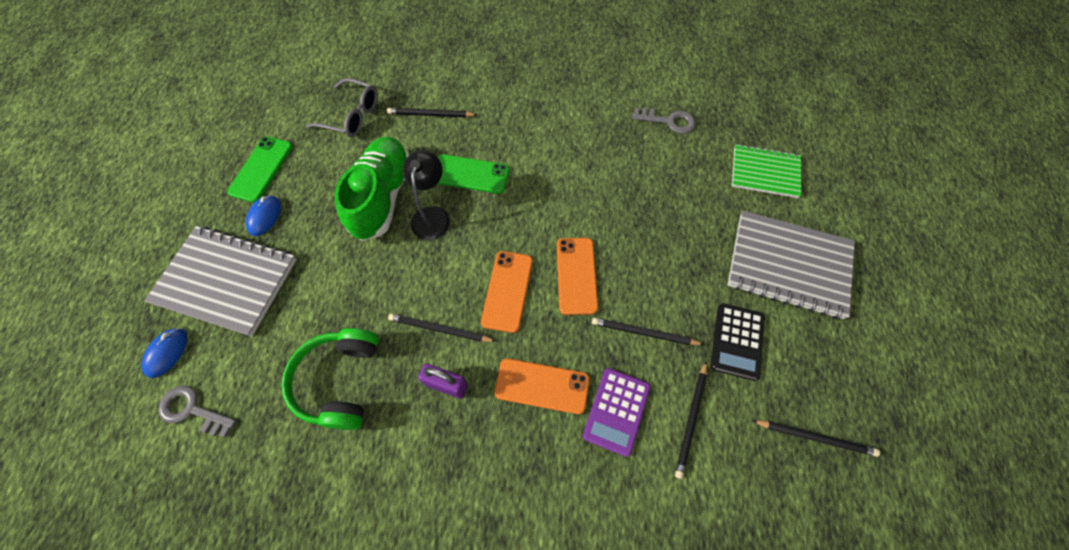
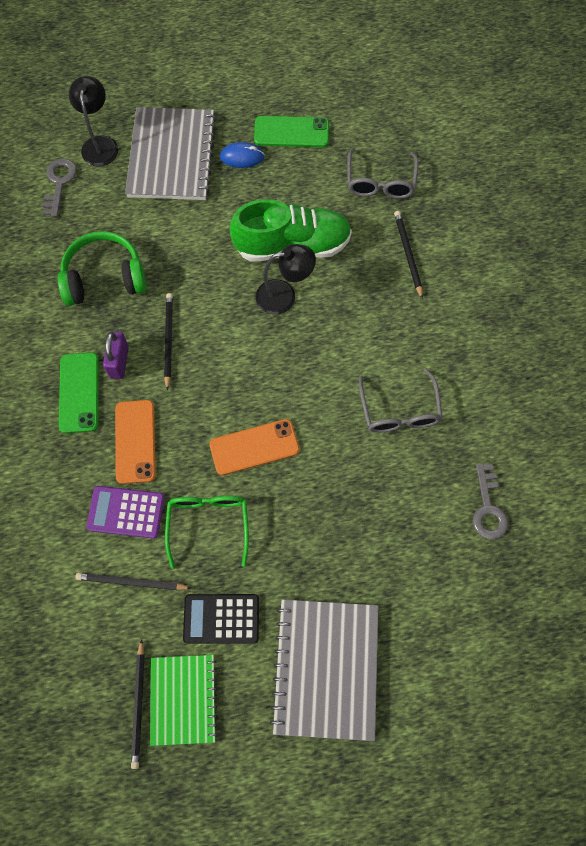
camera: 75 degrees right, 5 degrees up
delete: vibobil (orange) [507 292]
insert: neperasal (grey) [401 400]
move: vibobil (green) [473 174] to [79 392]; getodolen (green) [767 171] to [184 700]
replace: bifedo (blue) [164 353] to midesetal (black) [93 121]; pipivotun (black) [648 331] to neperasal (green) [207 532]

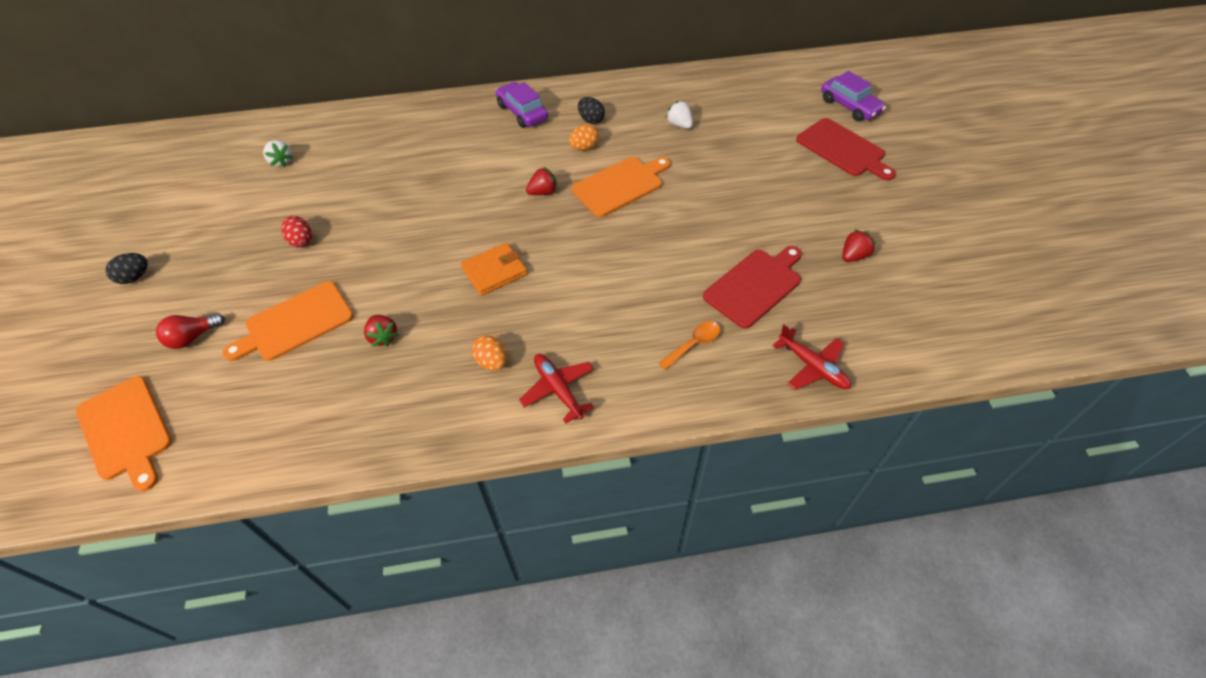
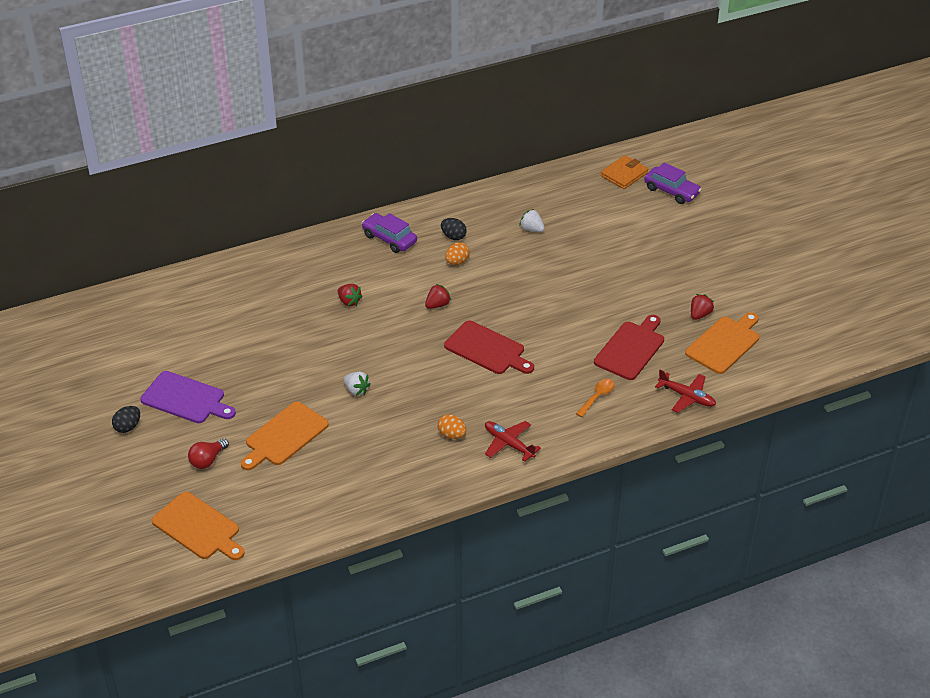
camera: 15 degrees left, 10 degrees down
delete: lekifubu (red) [296 231]
insert: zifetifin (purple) [188 397]
move: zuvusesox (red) [381 330] to [350 295]; zuvusesox (white) [278 153] to [357 384]; zifetifin (red) [846 149] to [489 347]; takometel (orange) [494 269] to [624 172]; zifetifin (orange) [621 187] to [722 343]

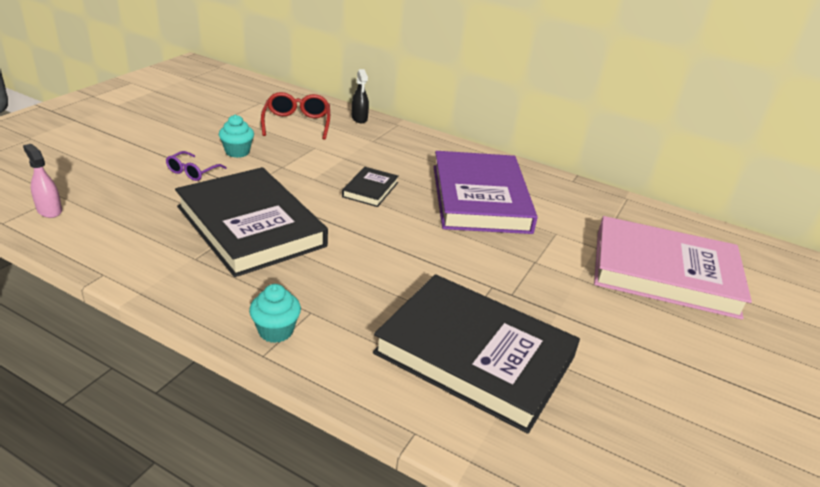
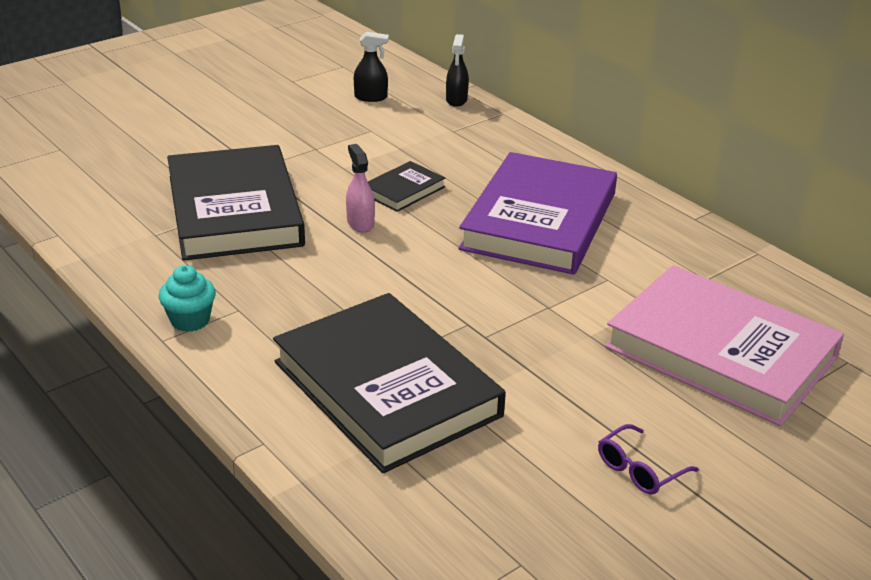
camera: 25 degrees right, 0 degrees up
delete: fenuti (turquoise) [236 136]
move: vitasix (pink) [42 181] to [360 188]; neperasal (purple) [196 166] to [648 459]
replace: neperasal (red) [295 116] to vitasix (black) [371 67]

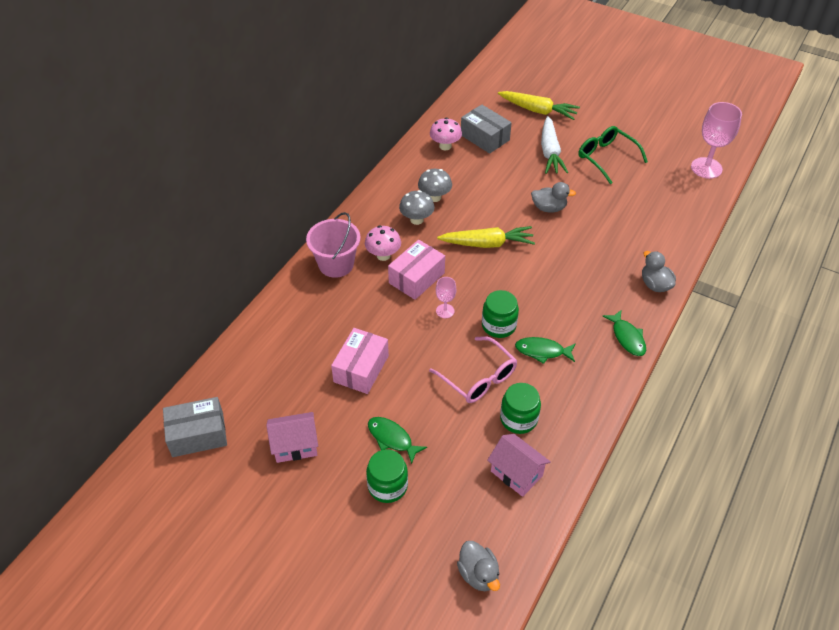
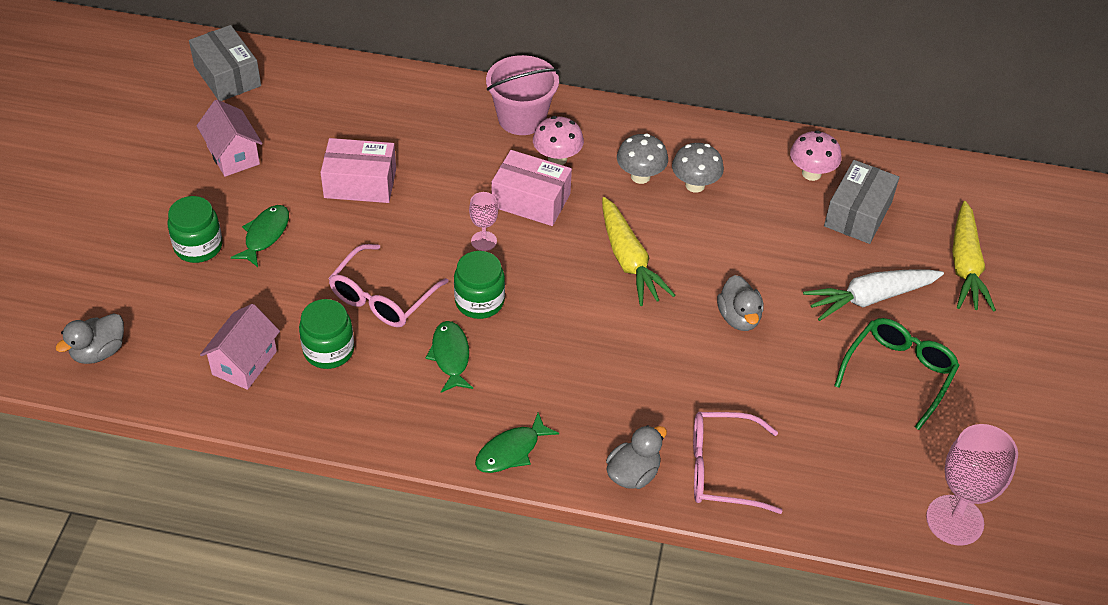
camera: 70 degrees right, 0 degrees up
insert: neperasal (pink) [738 463]

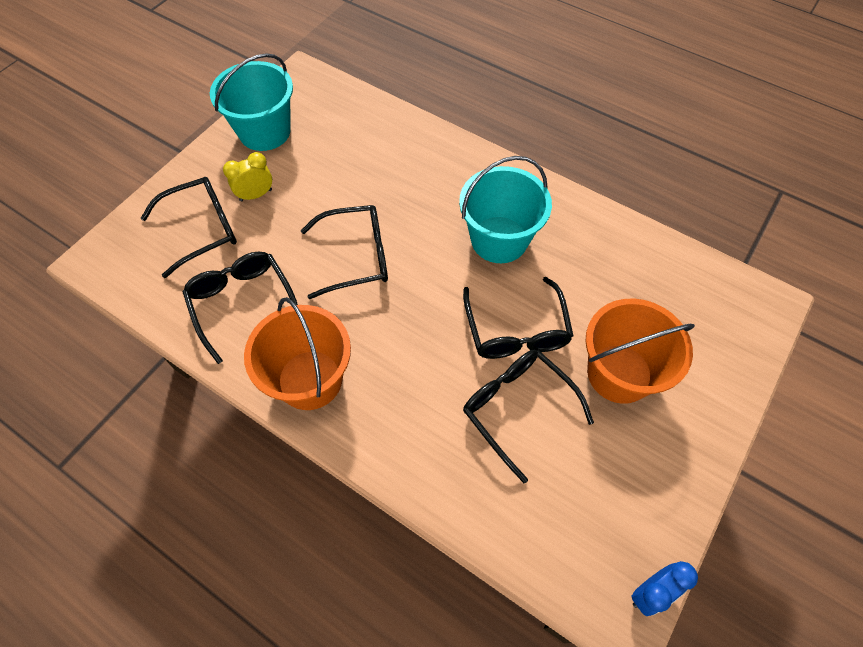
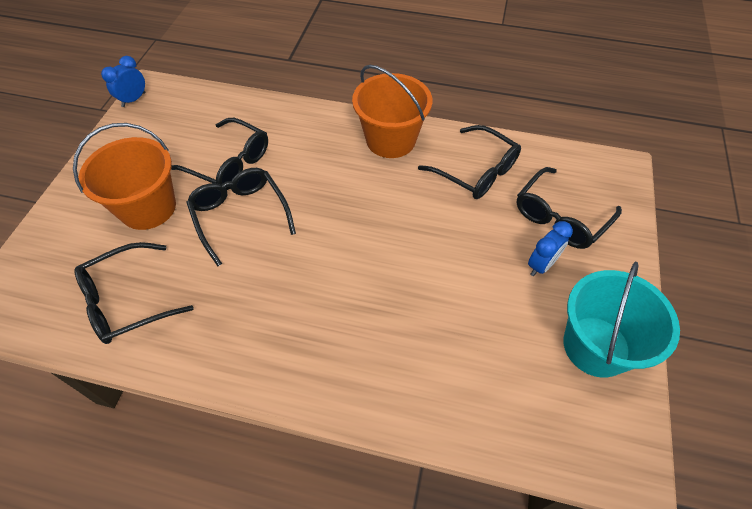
camera: 160 degrees right, 5 degrees down
delete: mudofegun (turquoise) [505 209]
move: neperasal (black) [344 252] to [134 293]
recolor: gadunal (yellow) [247 176] to gadunal (blue) [550 248]

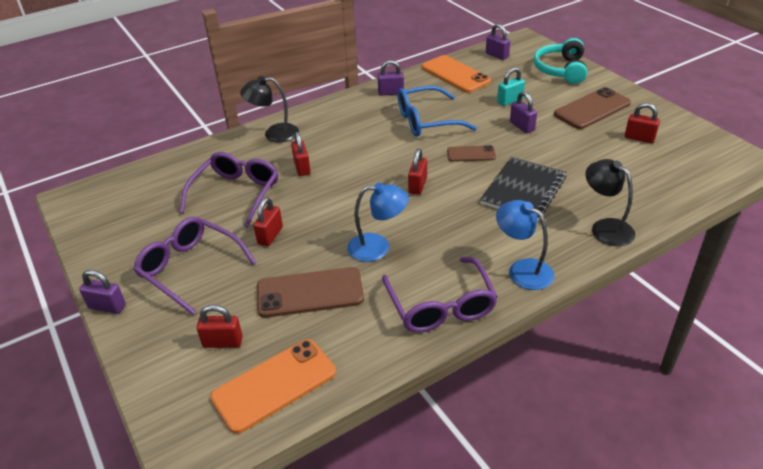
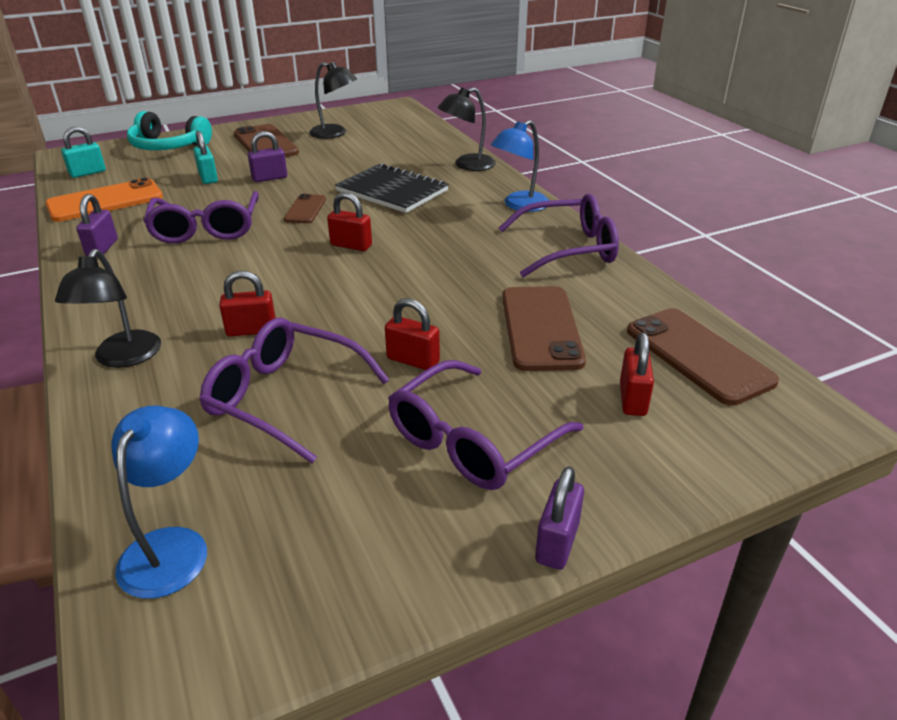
camera: 85 degrees left, 5 degrees down
move: midesetal (blue) [378 222] to [159 502]
replace: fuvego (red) [642 123] to midesetal (black) [333 100]
recolor: fuvego (purple) [498 42] to fuvego (turquoise) [83 152]; neperasal (blue) [437 111] to neperasal (purple) [201 217]; vibobil (orange) [273 386] to vibobil (brown) [703 357]

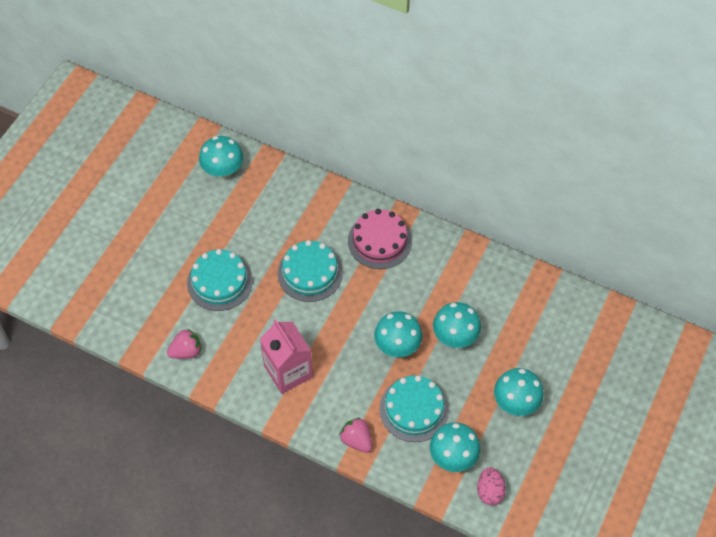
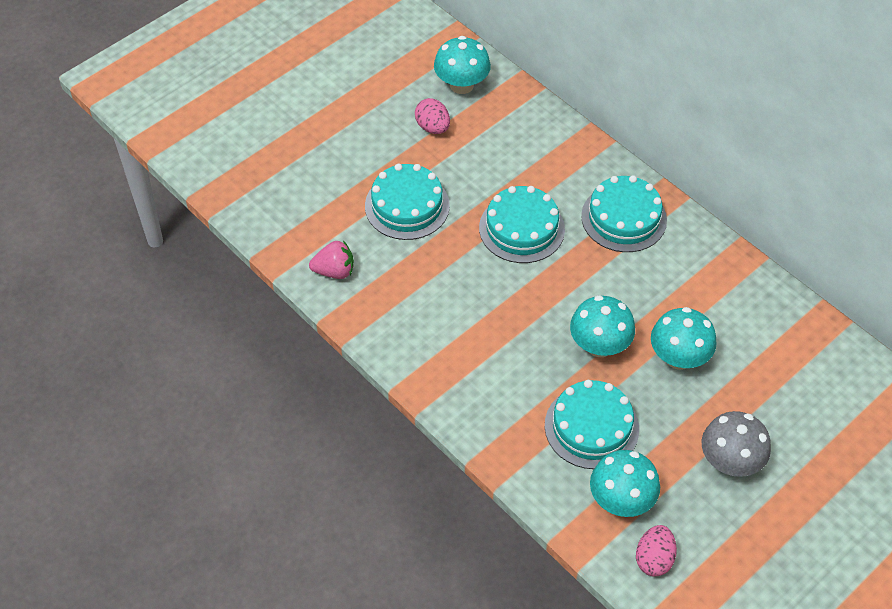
camera: 20 degrees right, 5 degrees down
delete: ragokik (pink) [286 356]; zuvusesox (pink) [355 435]
insert: lekifubu (pink) [432 116]
recolor: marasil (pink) [380 239] to marasil (turquoise) [624 213]; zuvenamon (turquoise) [519 392] to zuvenamon (grey) [736 444]

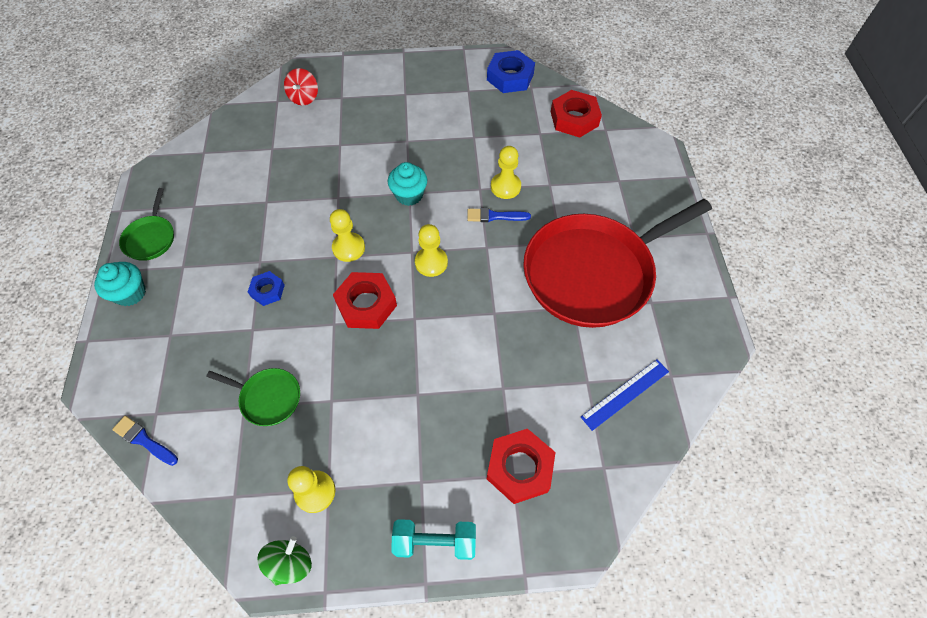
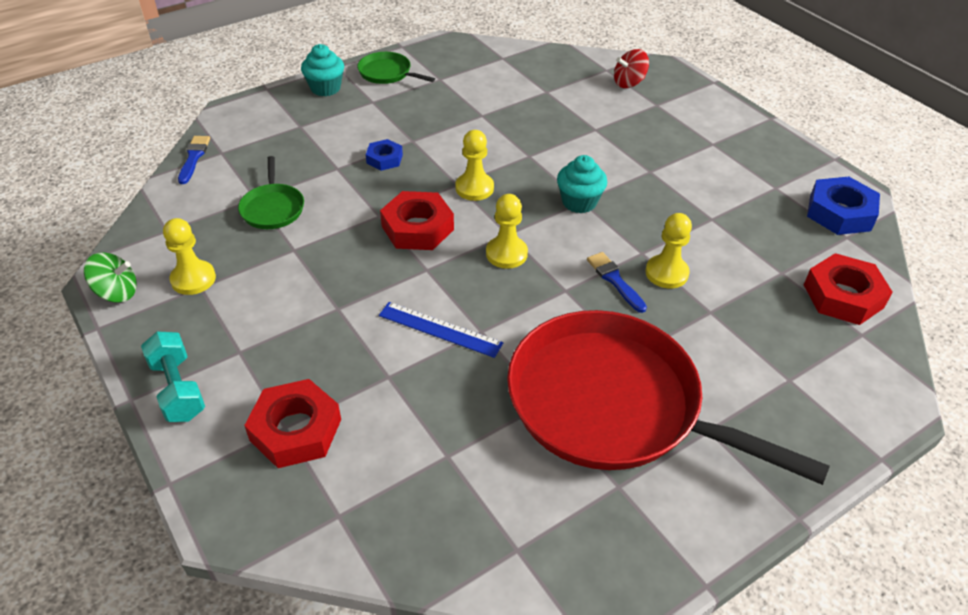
camera: 60 degrees right, 15 degrees down
move: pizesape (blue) [625 395] to [441 330]
rotate: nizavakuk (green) [146 224] = [396 68] 60 degrees clockwise

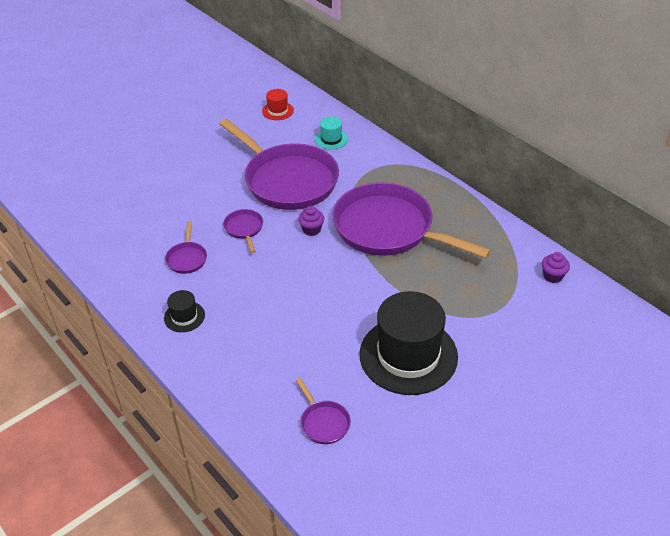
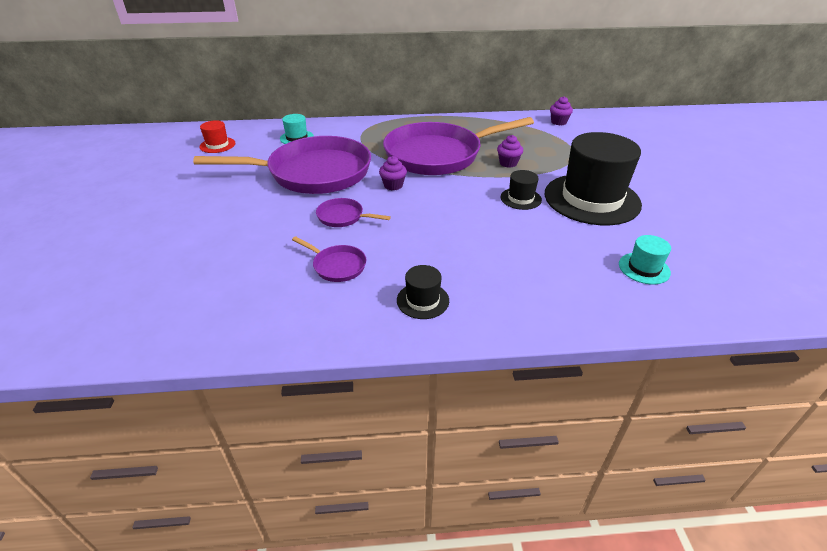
camera: 55 degrees left, 5 degrees down
insert: fenuti (purple) [510 151]; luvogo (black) [521 190]
replace: nizavakuk (purple) [323 411] to luvogo (turquoise) [645 259]

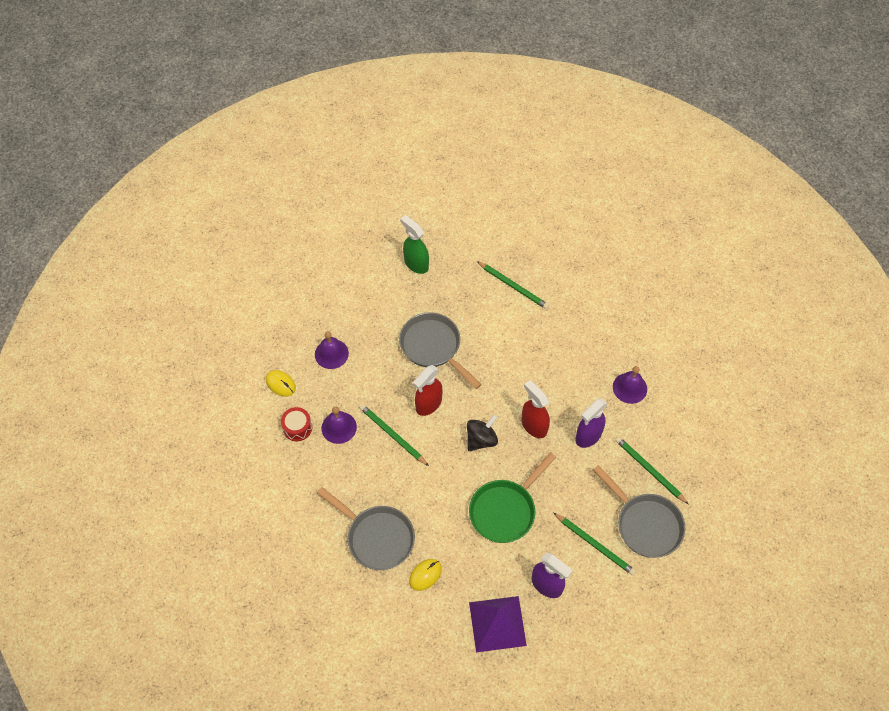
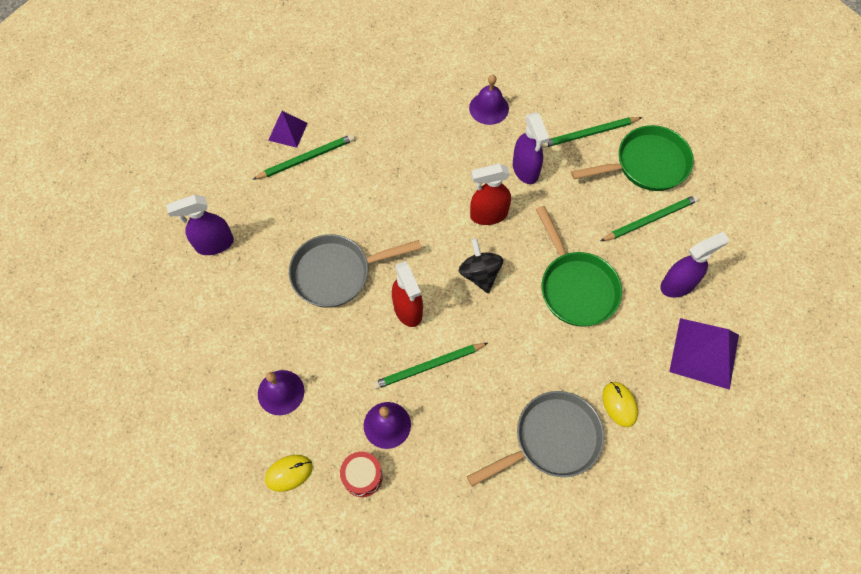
camera: 65 degrees left, 5 degrees up
insert: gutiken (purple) [288 129]
recolor: vitasix (green) [414 244] to vitasix (purple) [200 225]; nizavakuk (grey) [639 511] to nizavakuk (green) [632 158]

